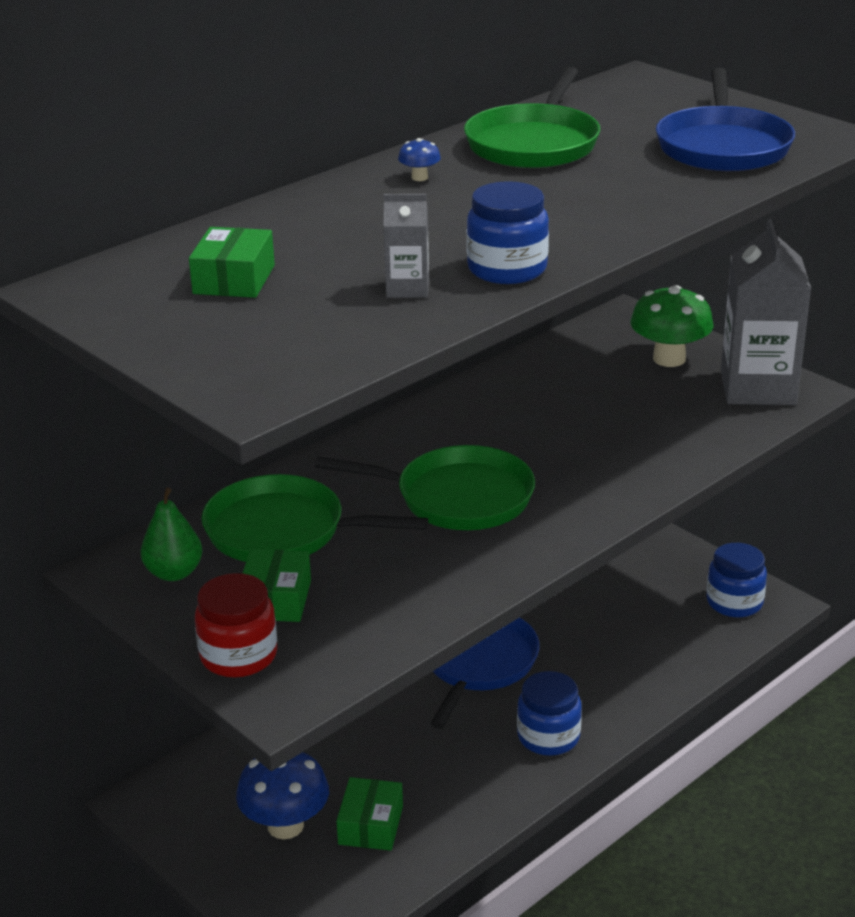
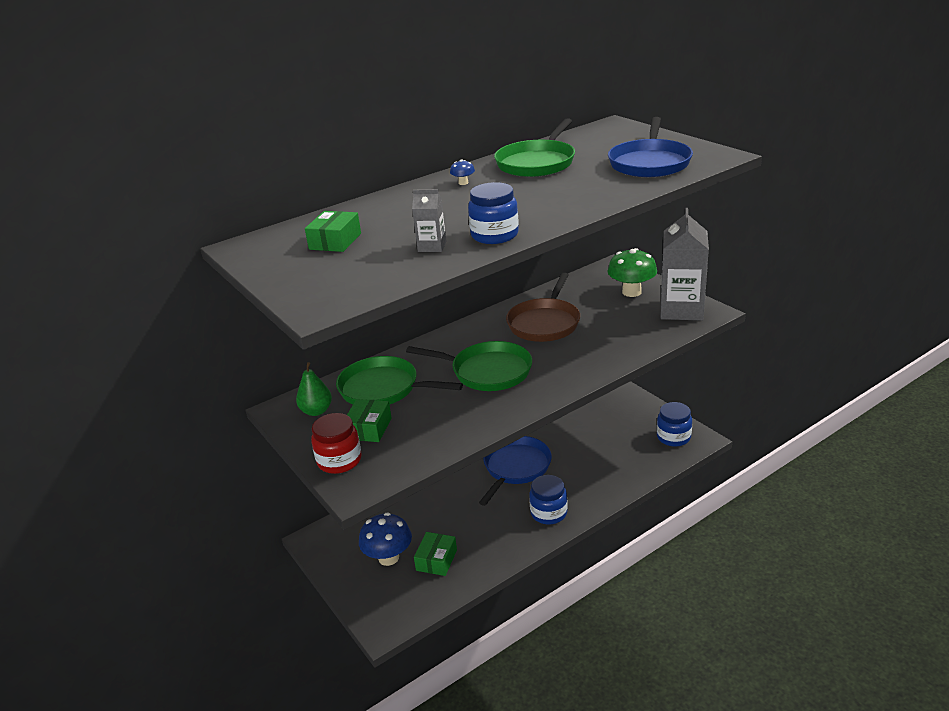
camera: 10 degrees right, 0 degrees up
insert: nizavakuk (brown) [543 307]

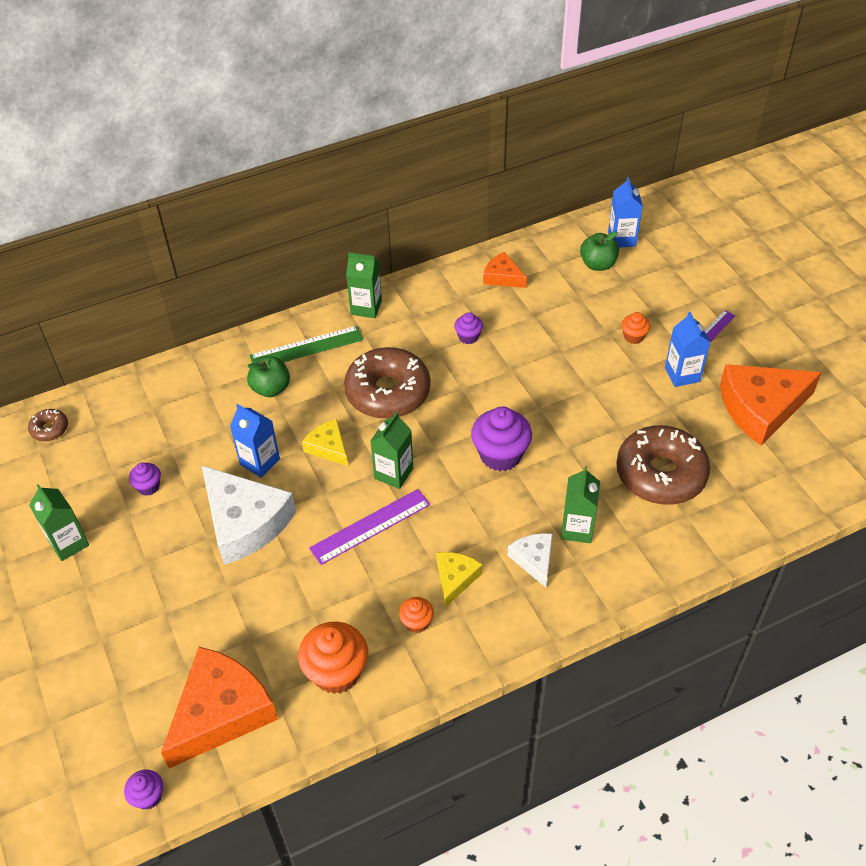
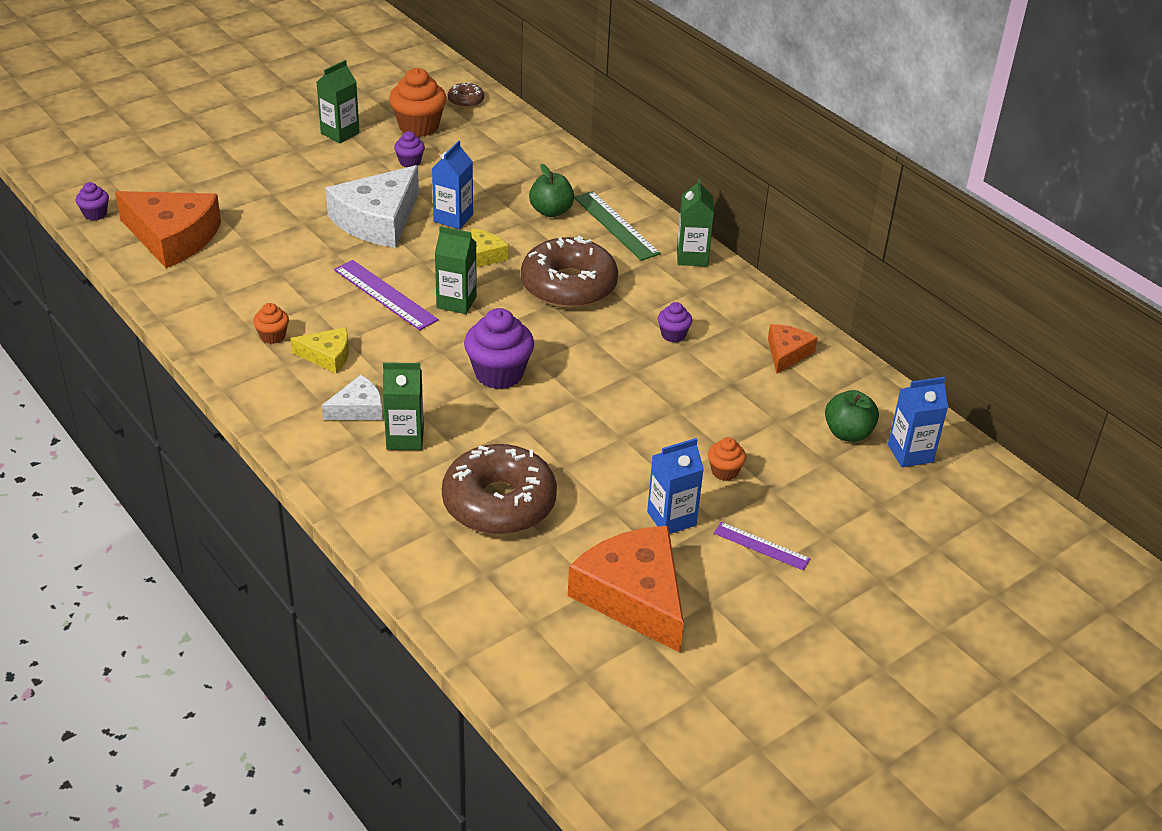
camera: 75 degrees right, 10 degrees down
move: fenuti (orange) [333 657] to [417 102]

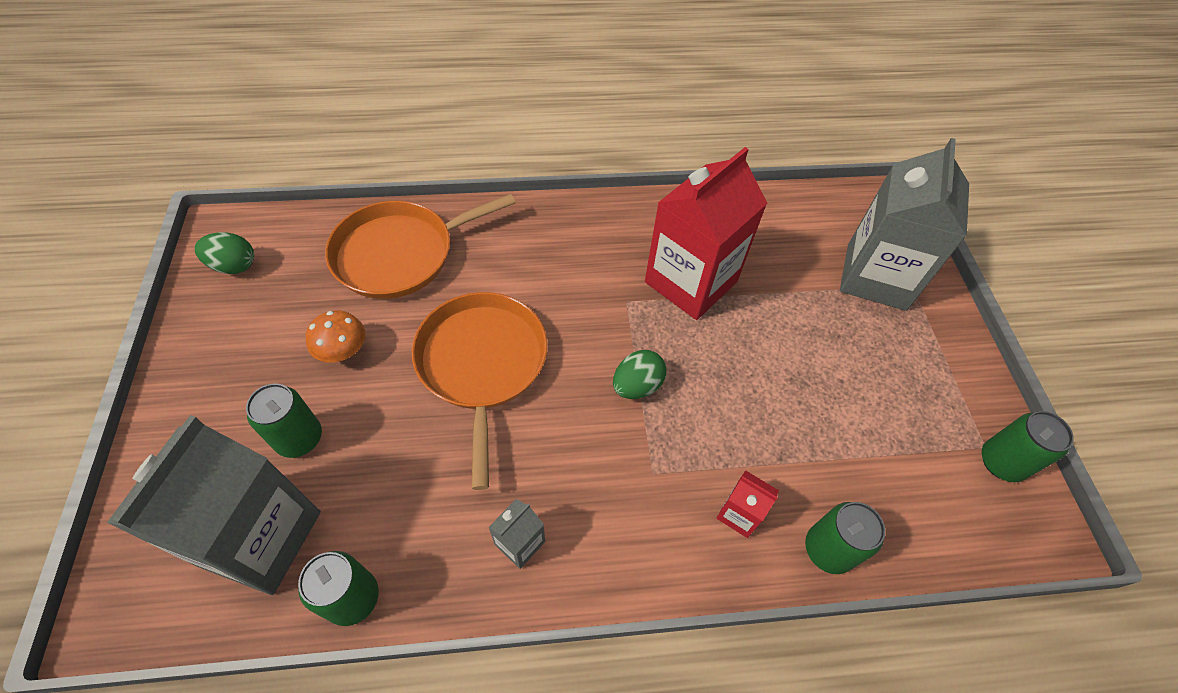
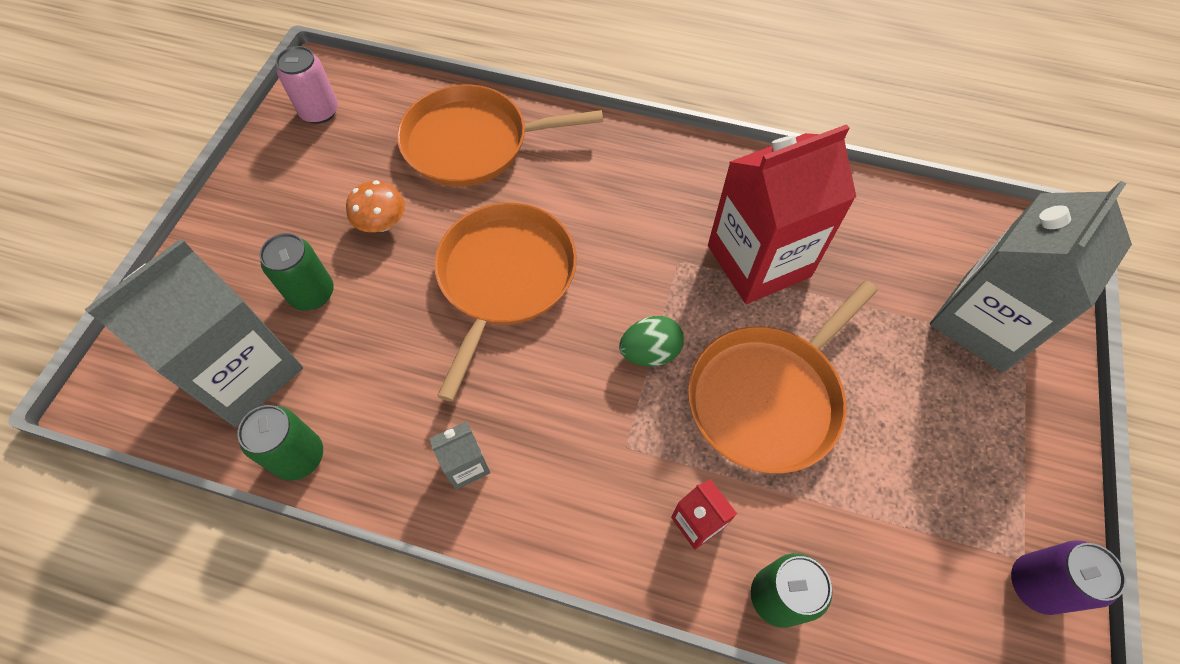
camera: 25 degrees right, 5 degrees up
insert: nizavakuk (orange) [783 376]
replace: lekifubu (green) [224 253] to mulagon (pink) [307 85]
recolor: mulagon (green) [1028 446] to mulagon (purple) [1068 577]

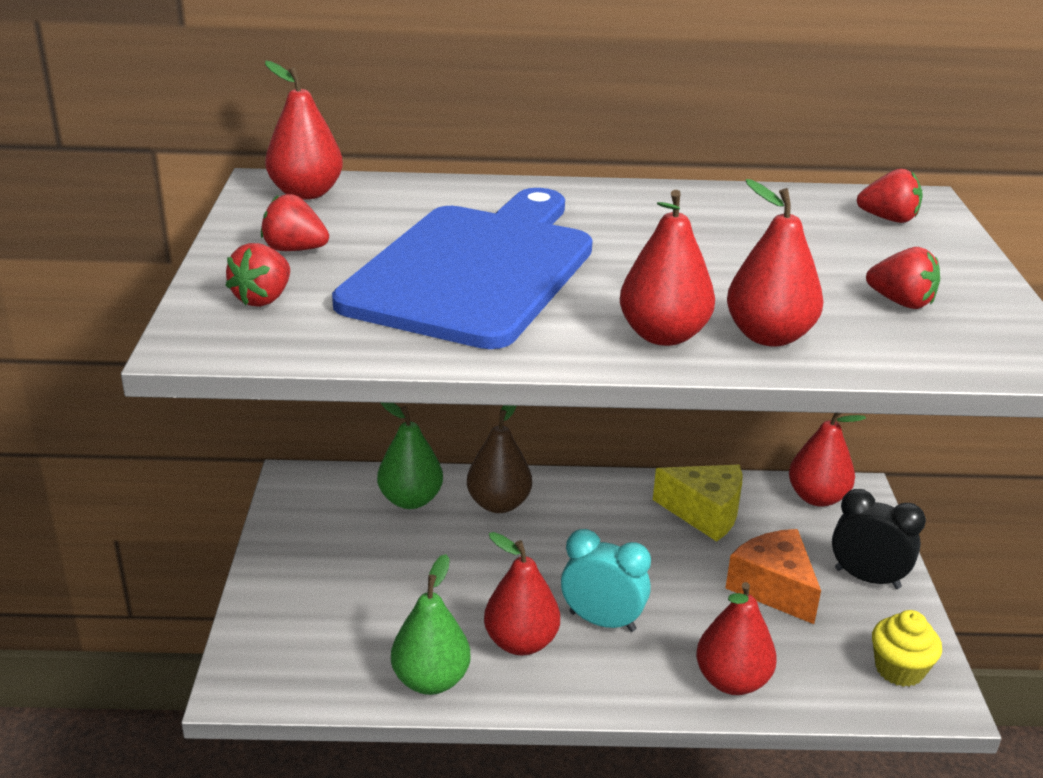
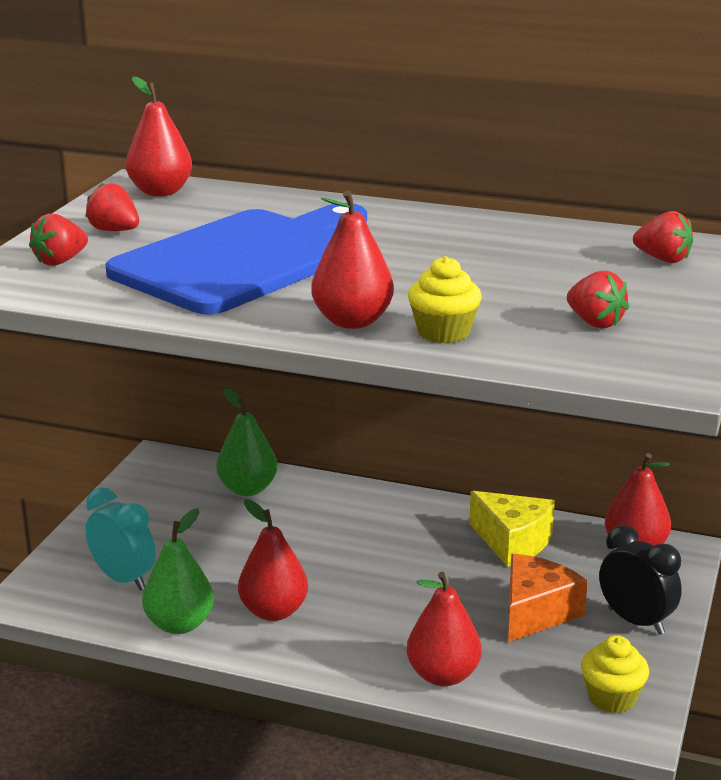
camera: 20 degrees right, 5 degrees down
delete: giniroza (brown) [499 459]
move: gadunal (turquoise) [606 580] to [121 539]
replace: giniroza (red) [775 263] to fenuti (yellow) [445 299]
rotate: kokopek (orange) [773 576] = [548 598] 45 degrees clockwise

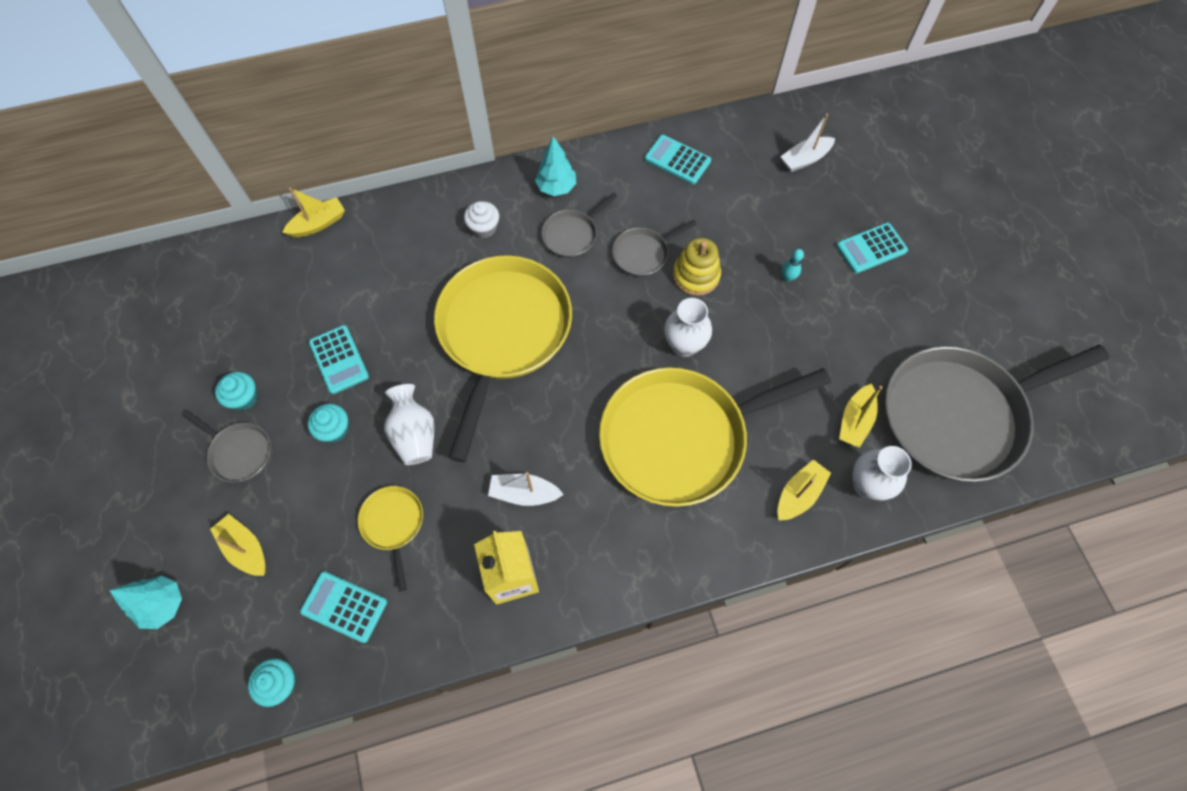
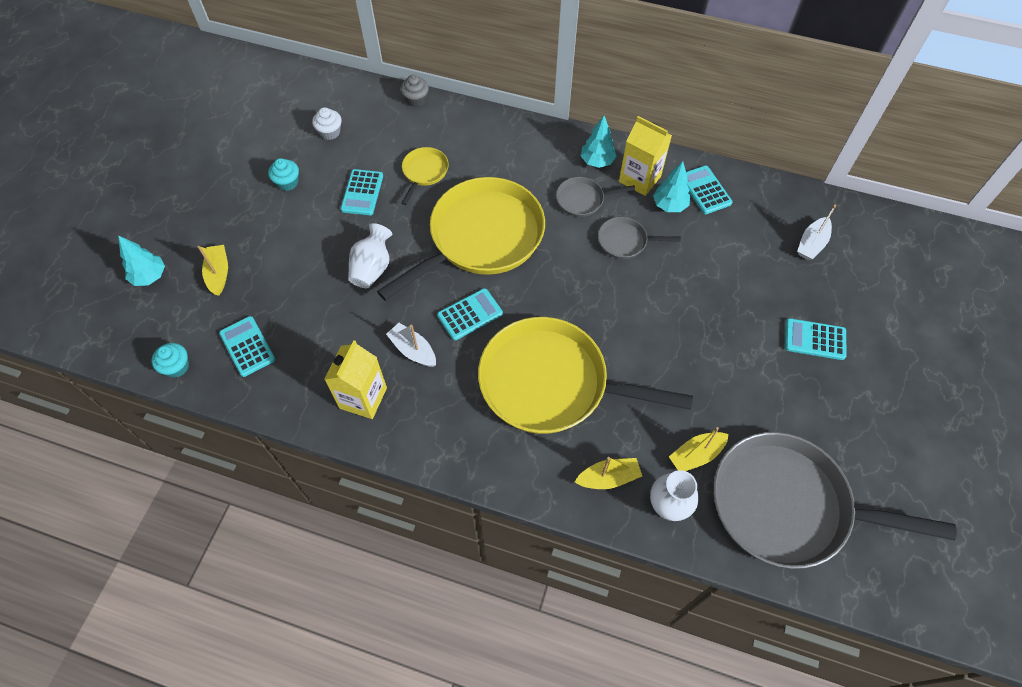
camera: 35 degrees right, 5 degrees down
delete: nizavakuk (grey) [227 446]; fenuti (turquoise) [328 423]; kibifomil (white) [688 327]; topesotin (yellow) [697 267]; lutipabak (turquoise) [793 265]
insert: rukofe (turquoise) [470 314]; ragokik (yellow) [645 156]; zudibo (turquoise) [671 186]
move: fenuti (white) [481 219] to [327 123]; nizavakuk (yellow) [390 539] to [425 176]
replace: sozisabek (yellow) [313 212] to fenuti (grey) [414 91]
rotate: sozisabek (white) [807 143] = [816 232] 60 degrees counterclockwise

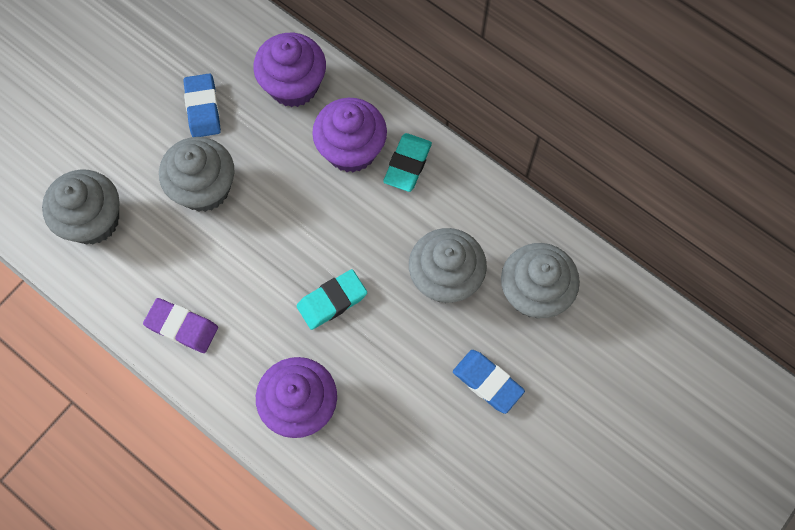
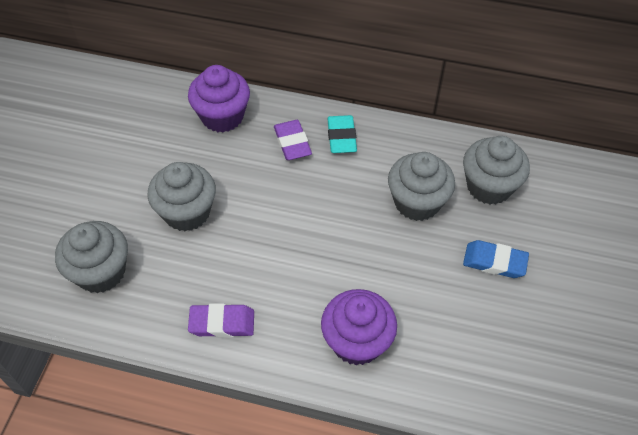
camera: 25 degrees left, 15 degrees down
delete: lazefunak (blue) [202 105]; lazefunak (turquoise) [332 299]
replace: fenuti (purple) [349 135] to lazefunak (purple) [293 140]

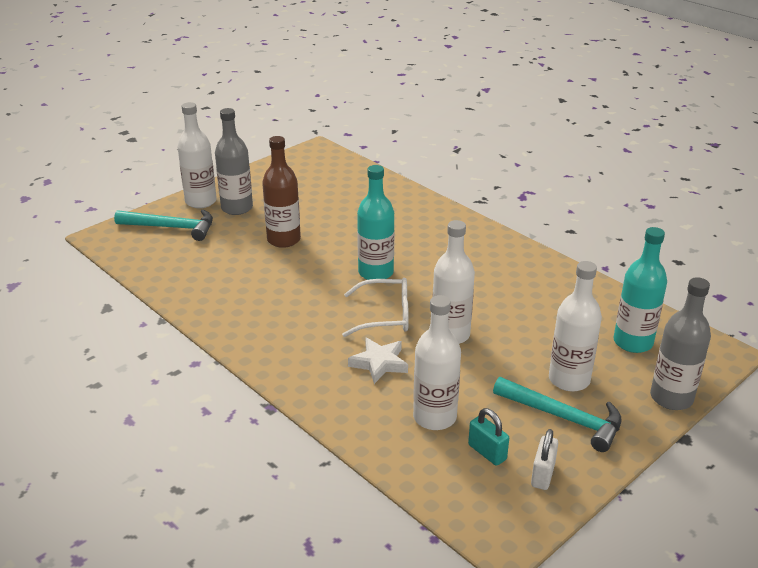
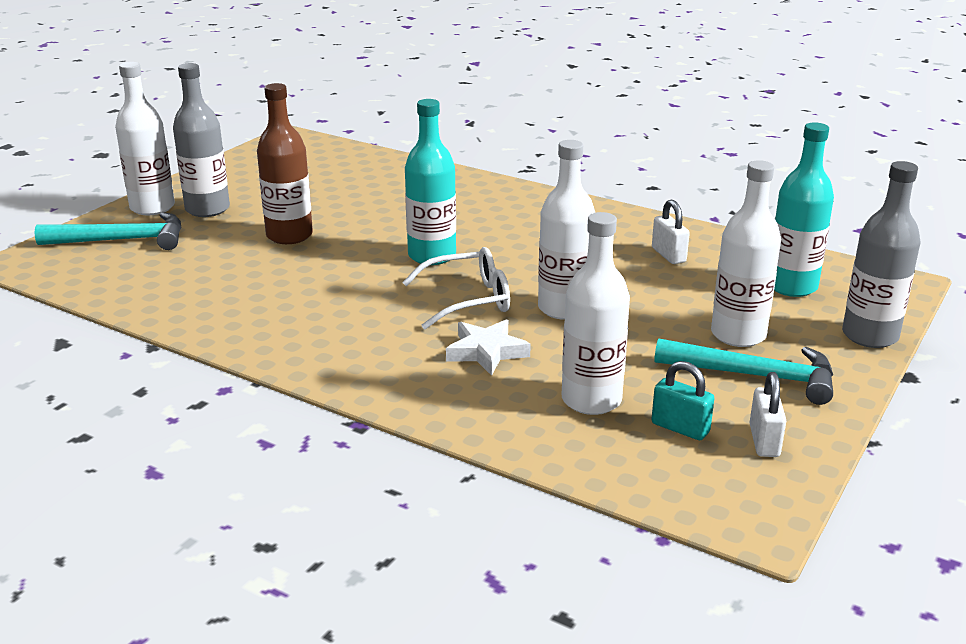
camera: 15 degrees left, 5 degrees down
insert: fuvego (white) [671 232]

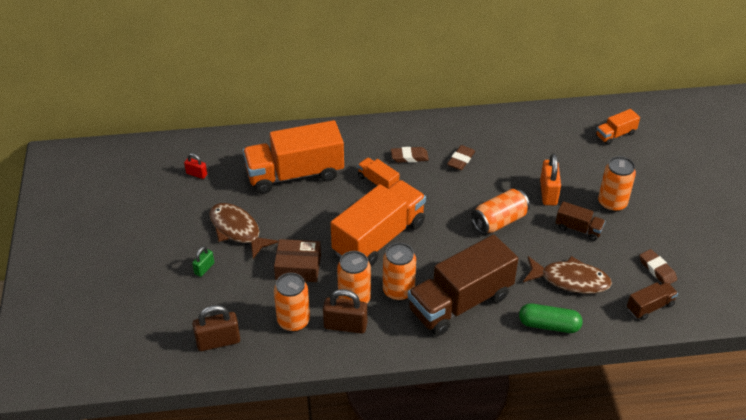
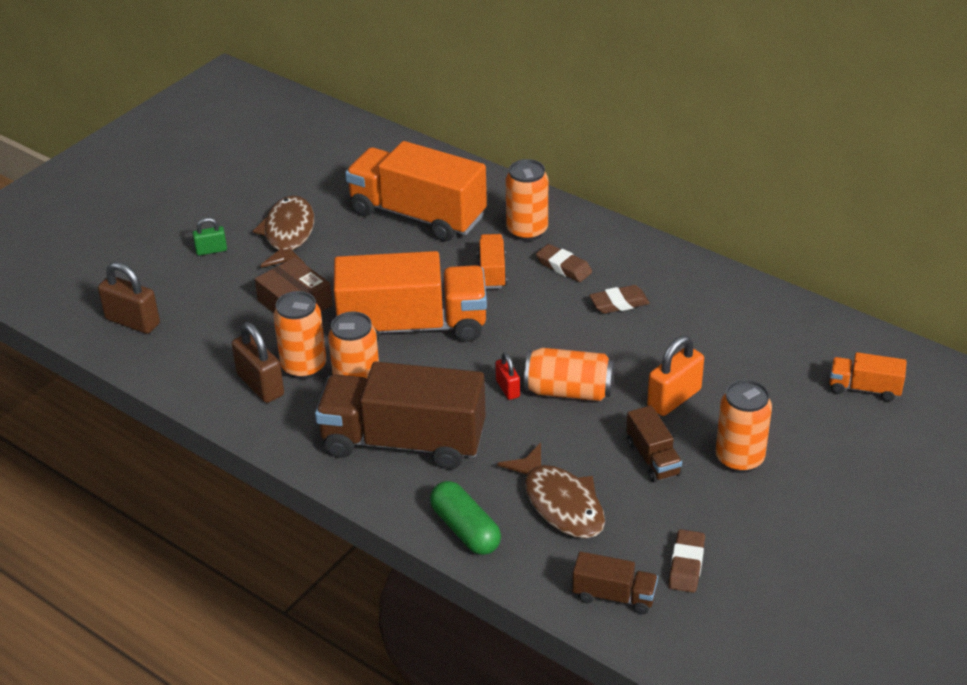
camera: 45 degrees right, 5 degrees down
move: fuvego (red) [195 166] to [507 376]; mulagon (orange) [292 302] to [527 200]

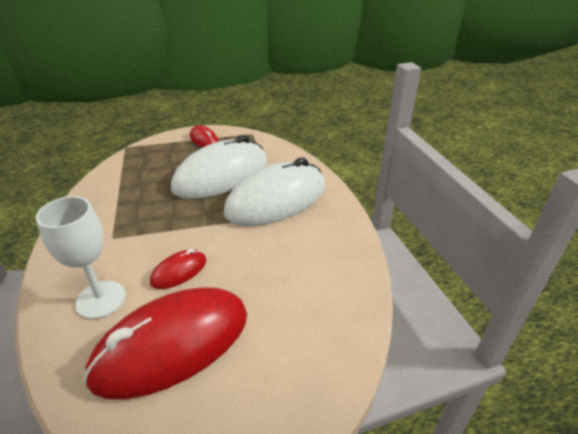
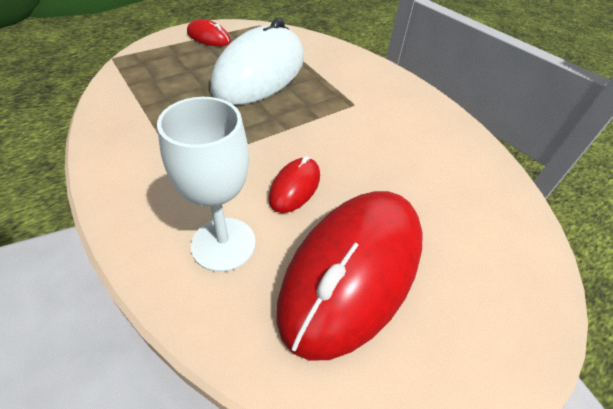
camera: 25 degrees left, 10 degrees up
delete: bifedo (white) [274 191]

